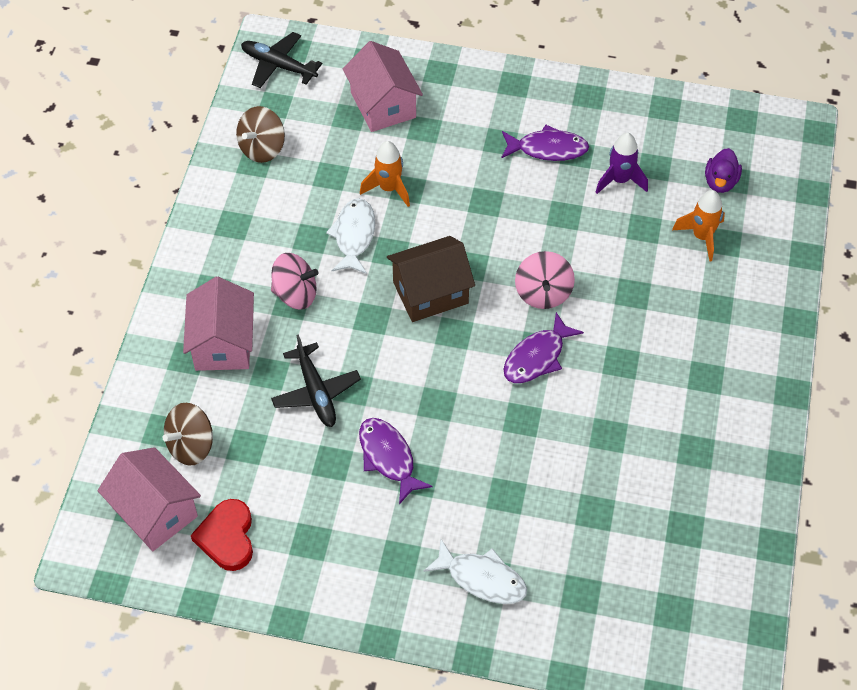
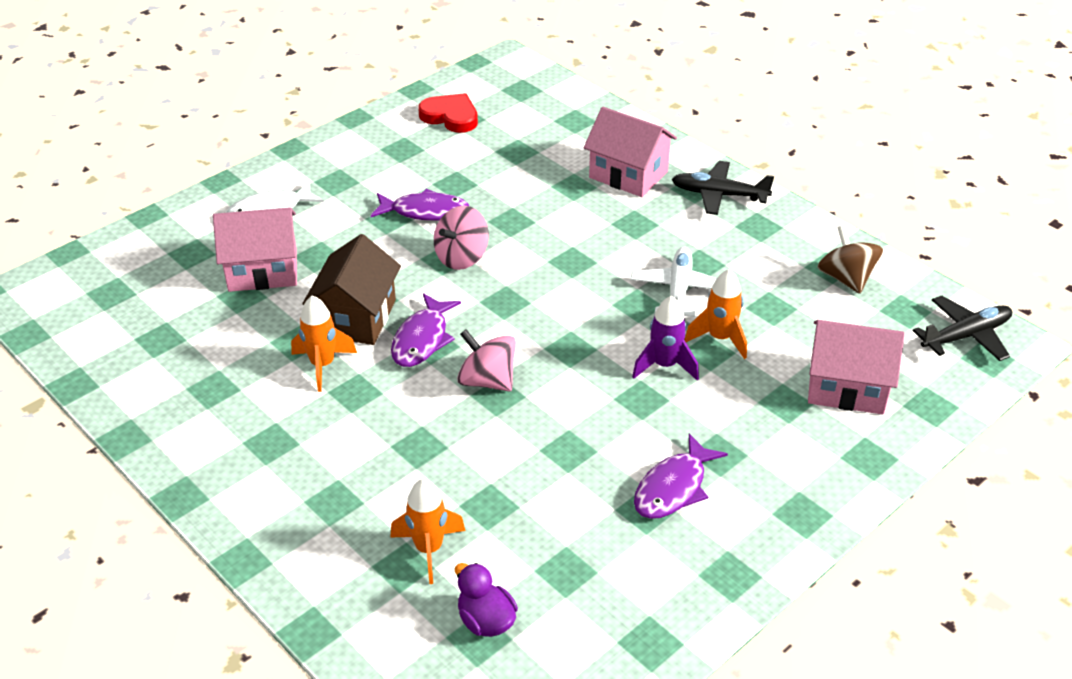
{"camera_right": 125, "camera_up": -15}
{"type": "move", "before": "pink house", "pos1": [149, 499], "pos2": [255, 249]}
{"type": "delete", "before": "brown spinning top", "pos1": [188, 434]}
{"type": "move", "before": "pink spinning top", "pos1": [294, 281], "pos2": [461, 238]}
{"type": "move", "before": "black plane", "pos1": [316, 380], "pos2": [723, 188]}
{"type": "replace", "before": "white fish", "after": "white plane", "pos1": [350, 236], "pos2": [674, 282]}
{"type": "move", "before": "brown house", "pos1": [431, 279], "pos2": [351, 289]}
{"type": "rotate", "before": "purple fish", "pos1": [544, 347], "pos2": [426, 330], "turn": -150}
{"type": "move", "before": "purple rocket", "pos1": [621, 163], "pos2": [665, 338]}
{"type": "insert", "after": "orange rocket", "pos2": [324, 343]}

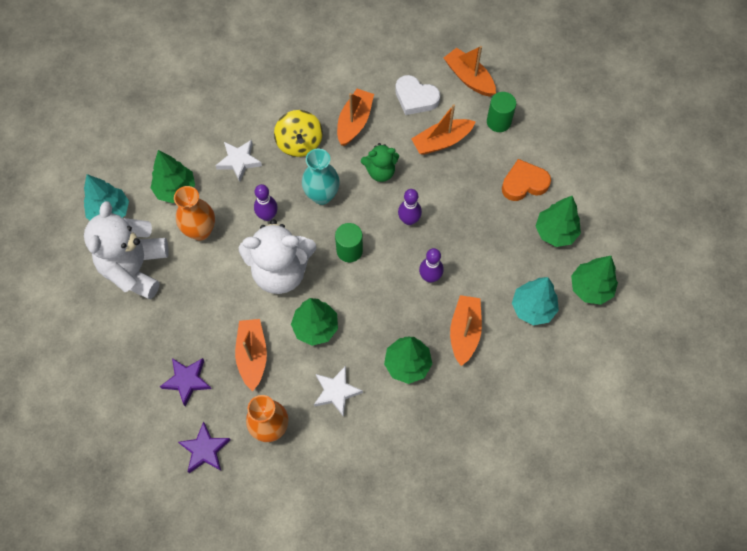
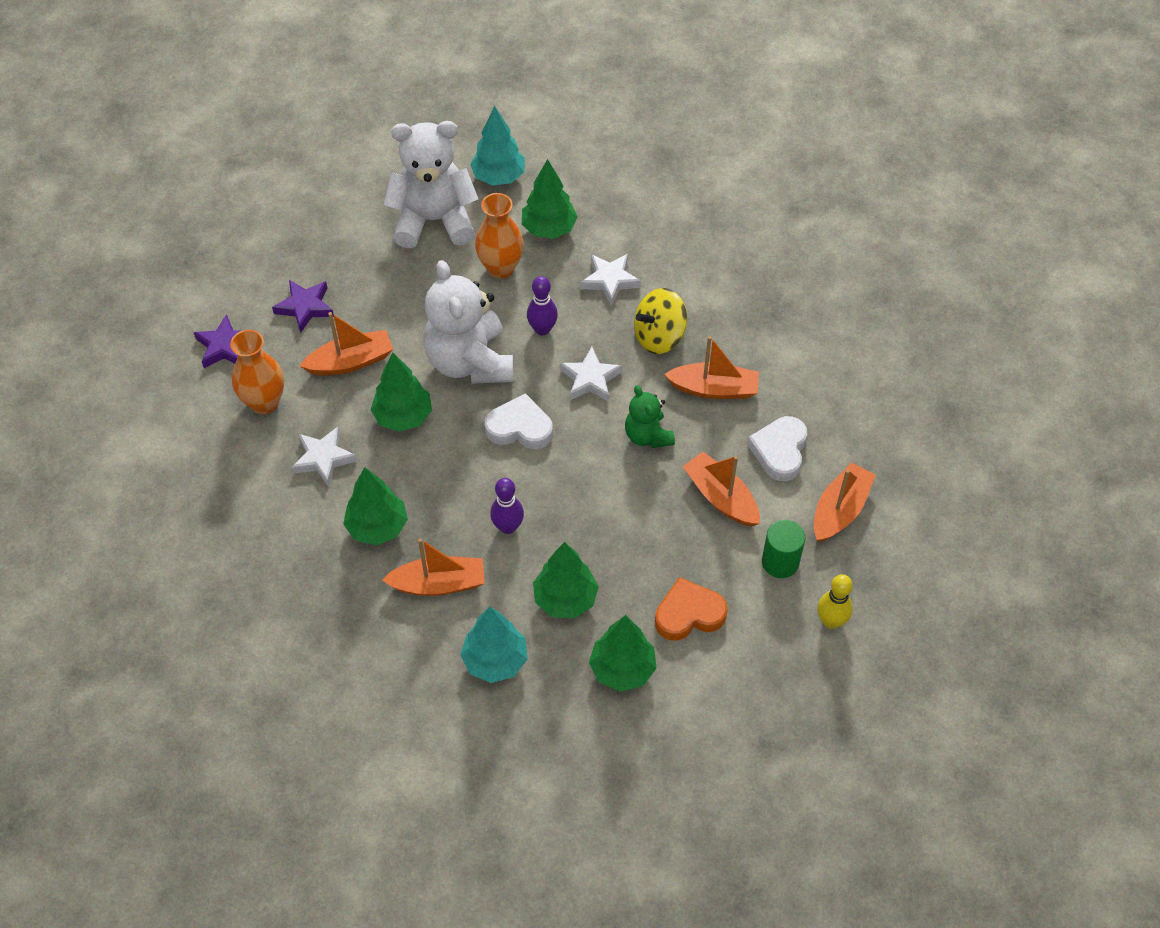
{"camera_right": 75, "camera_up": -10}
{"type": "replace", "before": "turquoise vase", "after": "white star", "pos1": [321, 177], "pos2": [591, 374]}
{"type": "replace", "before": "green cylinder", "after": "white heart", "pos1": [349, 242], "pos2": [519, 421]}
{"type": "delete", "before": "purple bowling pin", "pos1": [410, 207]}
{"type": "rotate", "before": "orange heart", "pos1": [526, 180], "pos2": [691, 609], "turn": -75}
{"type": "move", "before": "green tree", "pos1": [594, 280], "pos2": [566, 580]}
{"type": "insert", "after": "yellow bowling pin", "pos2": [835, 601]}

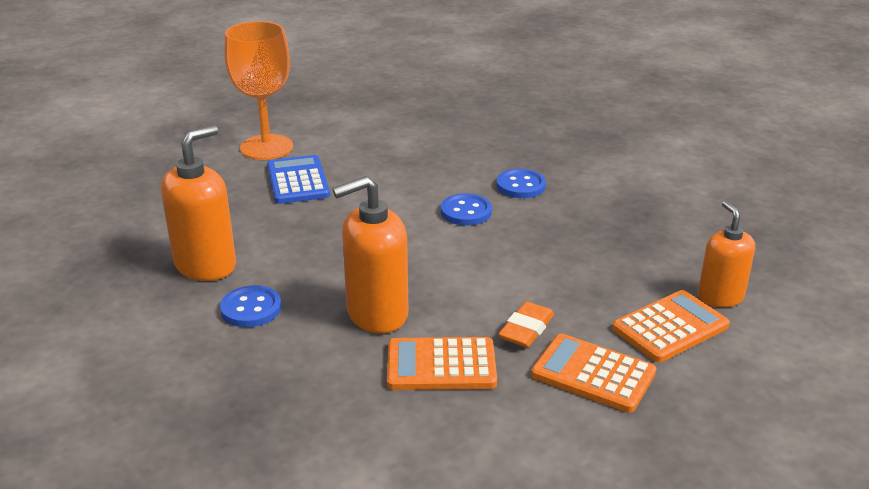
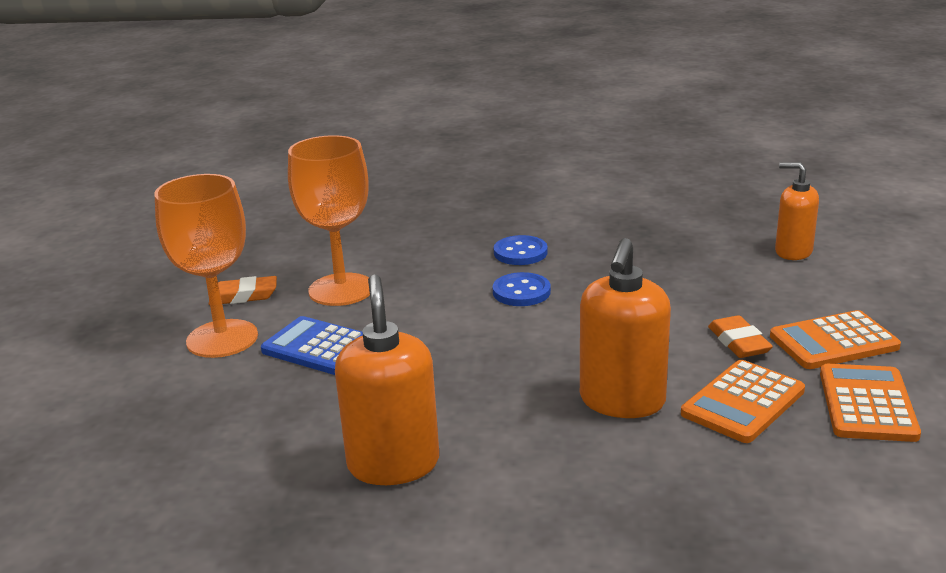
{"camera_right": -45, "camera_up": -5}
{"type": "delete", "before": "blue button", "pos1": [250, 306]}
{"type": "move", "before": "orange calculator", "pos1": [671, 326], "pos2": [870, 403]}
{"type": "insert", "after": "orange eraser", "pos2": [243, 290]}
{"type": "insert", "after": "orange goblet", "pos2": [329, 220]}

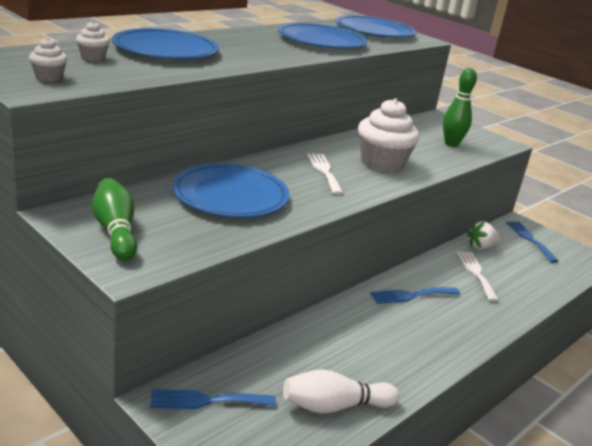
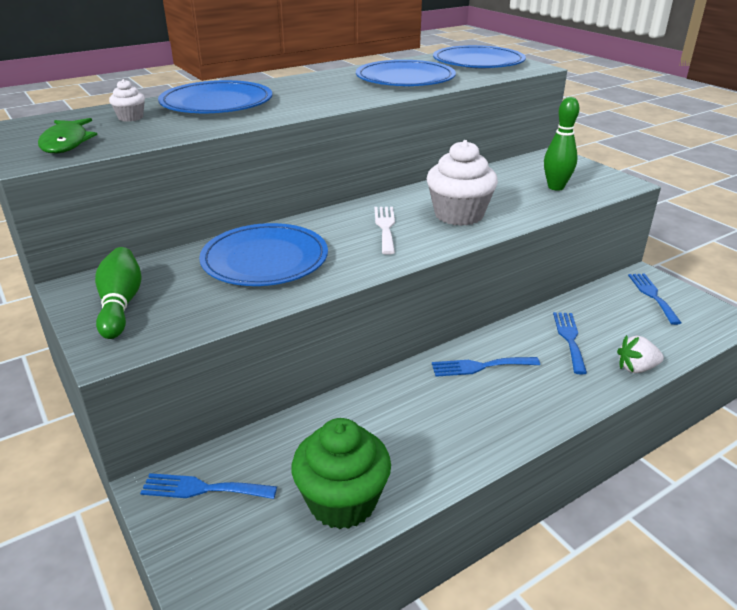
{"camera_right": 15, "camera_up": 5}
{"type": "replace", "before": "white cupcake", "after": "green fish", "pos1": [48, 59], "pos2": [67, 135]}
{"type": "replace", "before": "white bowling pin", "after": "green cupcake", "pos1": [341, 391], "pos2": [341, 473]}
{"type": "recolor", "before": "white fork", "after": "blue fork", "pos1": [478, 277], "pos2": [570, 343]}
{"type": "move", "before": "white strawberry", "pos1": [483, 236], "pos2": [640, 354]}

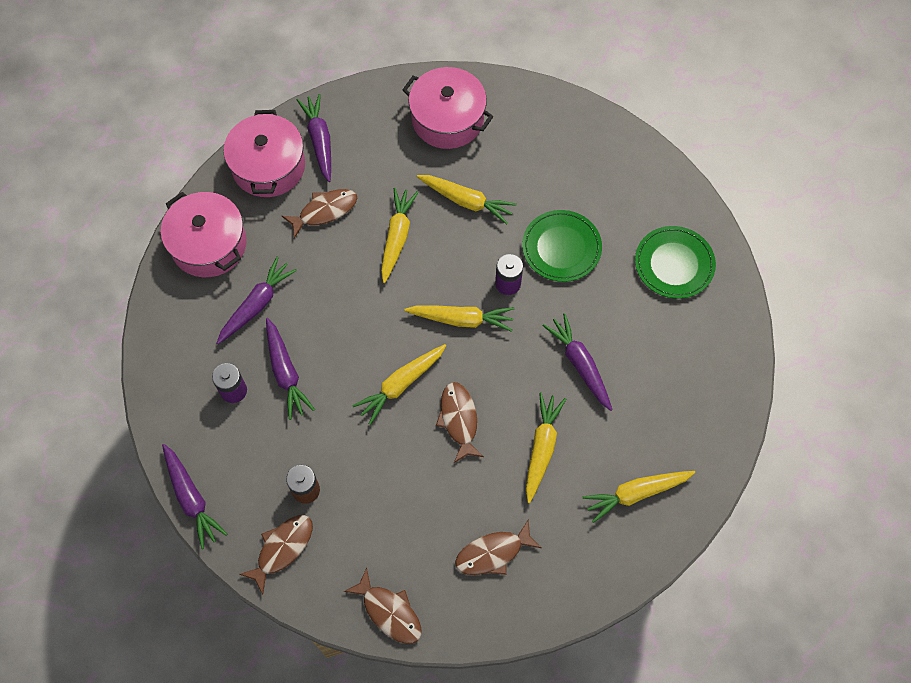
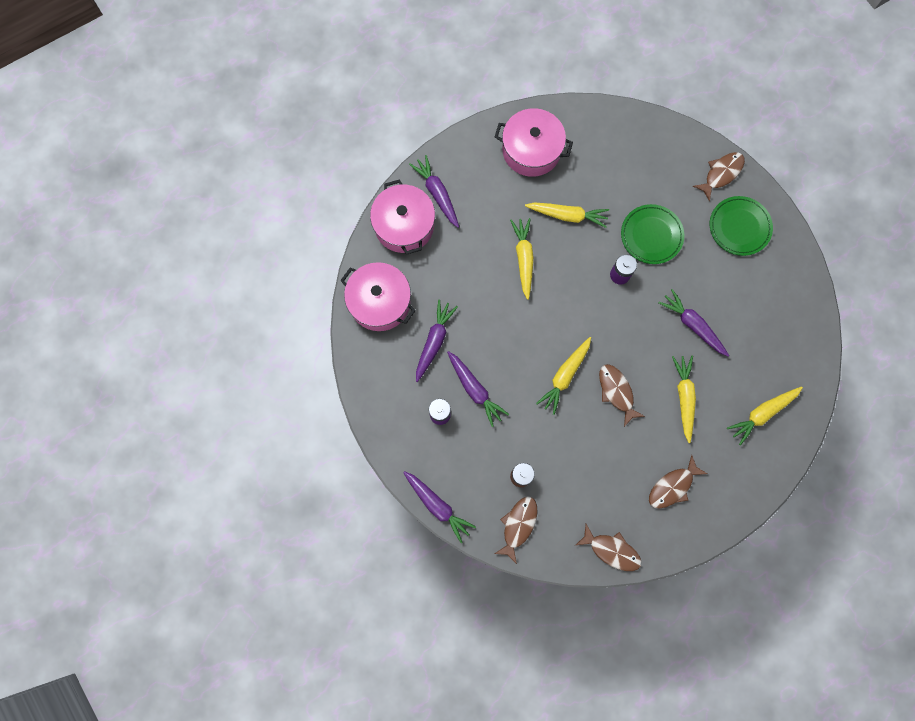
{"camera_right": -15, "camera_up": 10}
{"type": "move", "before": "brown fish", "pos1": [319, 213], "pos2": [719, 176]}
{"type": "delete", "before": "yellow carrot", "pos1": [459, 318]}

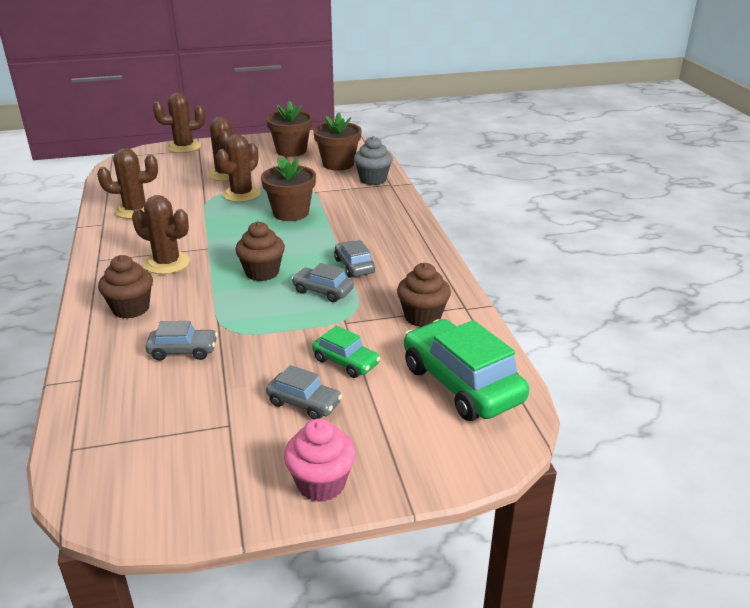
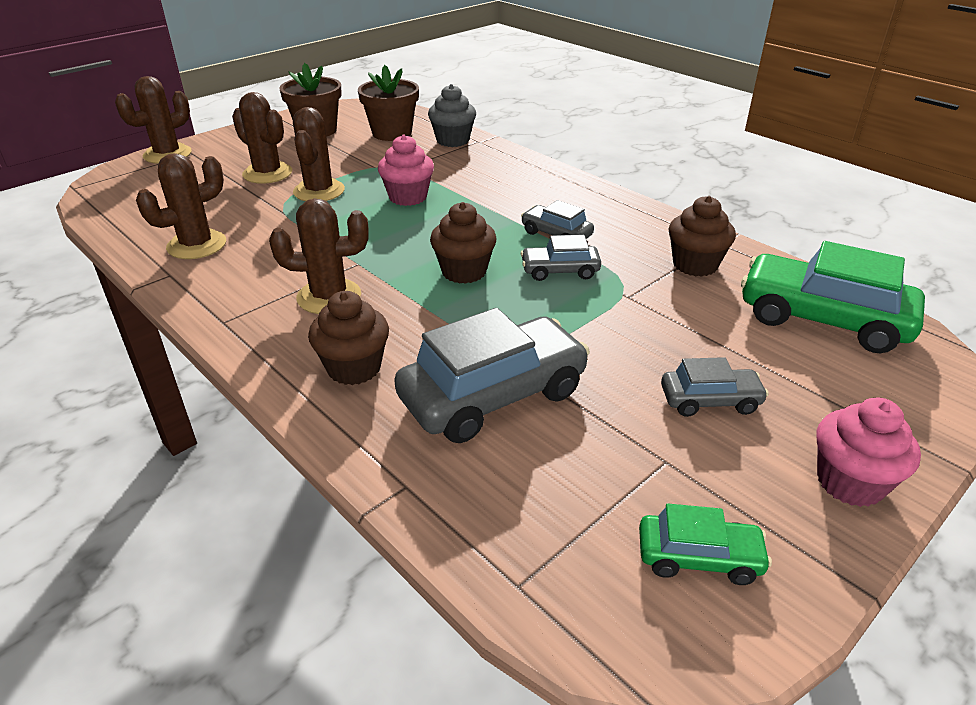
{"camera_right": -30, "camera_up": 5}
{"type": "resize", "before": "grey car", "pos1": [182, 341], "pos2": [492, 375], "scale": 1.93}
{"type": "replace", "before": "brown flower pot", "after": "pink cupcake", "pos1": [288, 189], "pos2": [406, 170]}
{"type": "move", "before": "green car", "pos1": [346, 352], "pos2": [705, 544]}

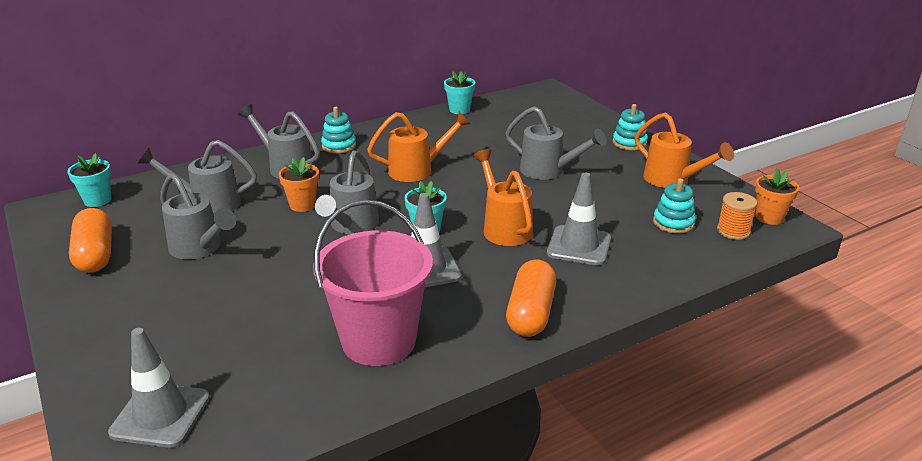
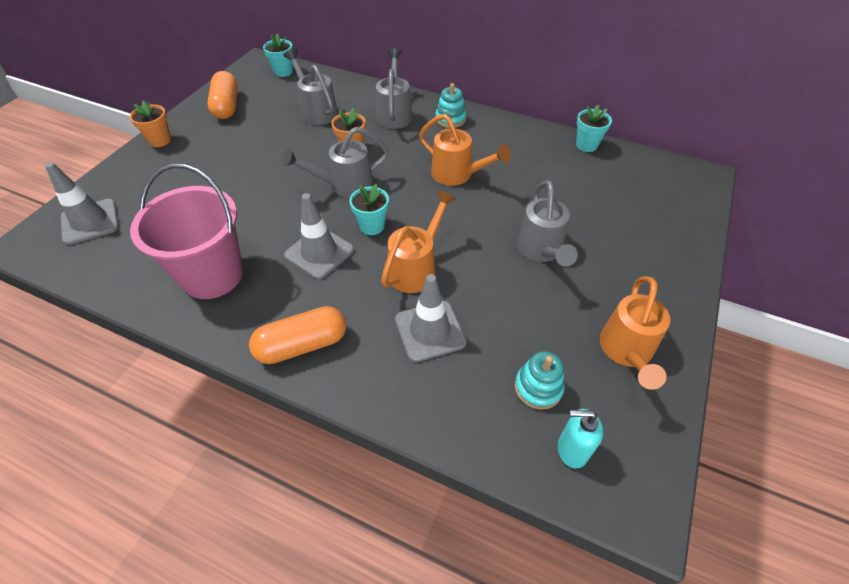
{"camera_right": 55, "camera_up": 20}
{"type": "rotate", "before": "orange capsule", "pos1": [90, 240], "pos2": [222, 95], "turn": -45}
{"type": "delete", "before": "grey watering can", "pos1": [198, 216]}
{"type": "delete", "before": "turquoise stacking toy", "pos1": [630, 127]}
{"type": "replace", "before": "orange spool", "after": "turquoise soap dispenser", "pos1": [737, 216], "pos2": [580, 438]}
{"type": "move", "before": "orange flower pot", "pos1": [777, 196], "pos2": [150, 124]}

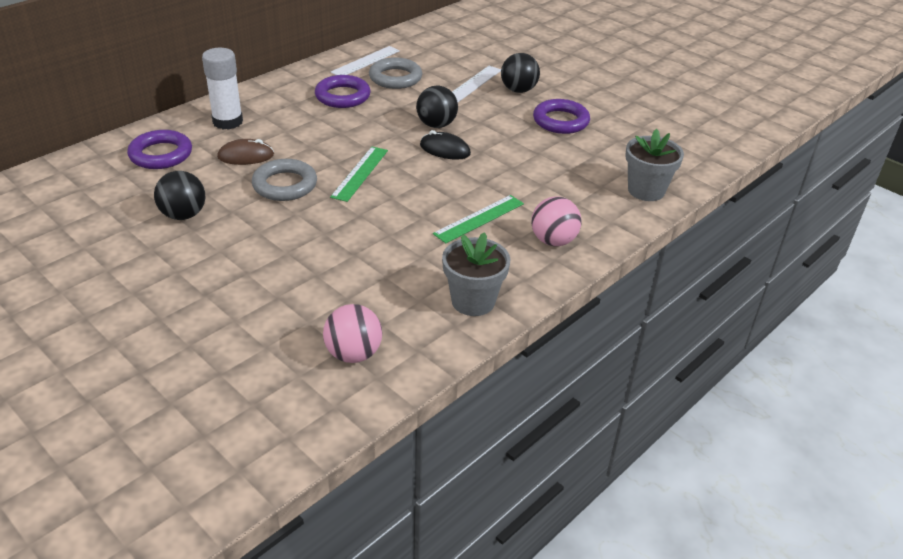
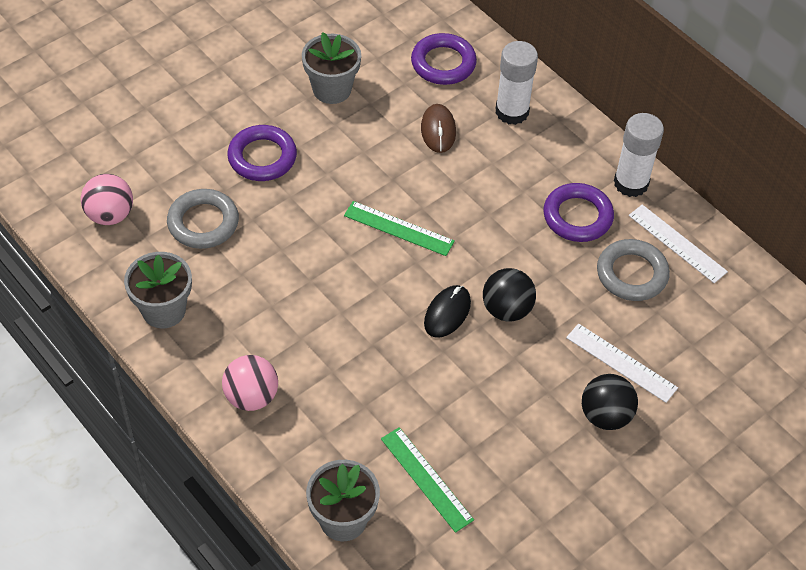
{"camera_right": 95, "camera_up": 15}
{"type": "replace", "before": "black ball", "after": "grey flower pot", "pos1": [179, 195], "pos2": [331, 68]}
{"type": "move", "before": "grey ring", "pos1": [284, 180], "pos2": [203, 219]}
{"type": "move", "before": "green ruler", "pos1": [478, 219], "pos2": [427, 480]}
{"type": "move", "before": "purple ring", "pos1": [561, 116], "pos2": [262, 153]}
{"type": "insert", "after": "white glue stick", "pos2": [639, 155]}

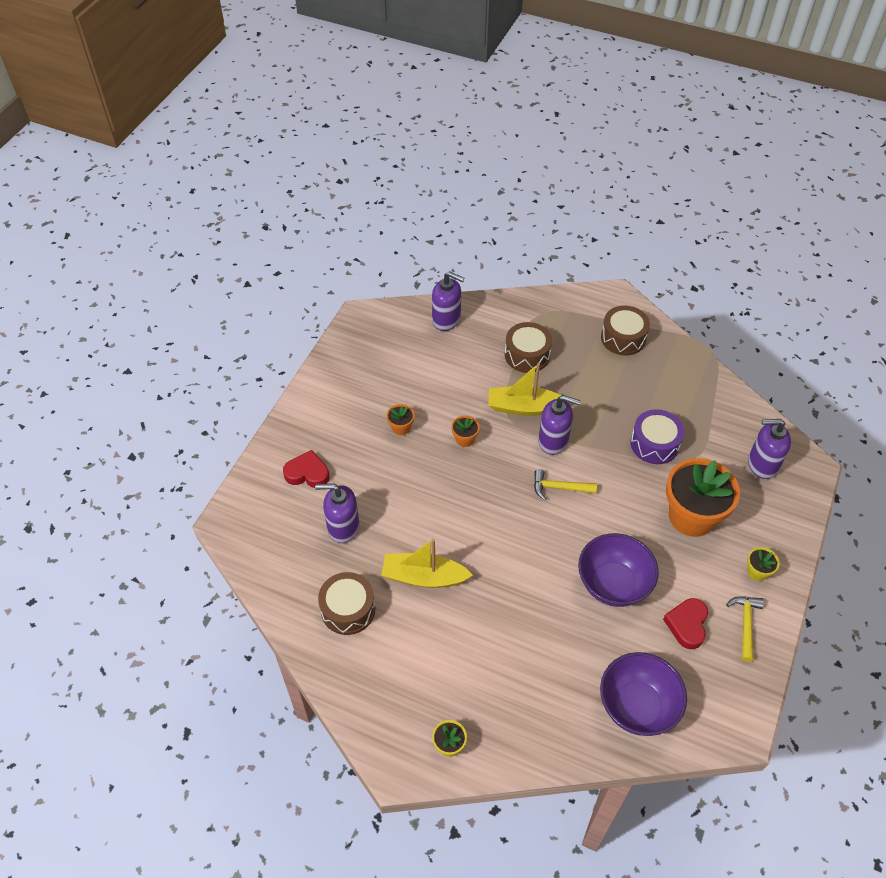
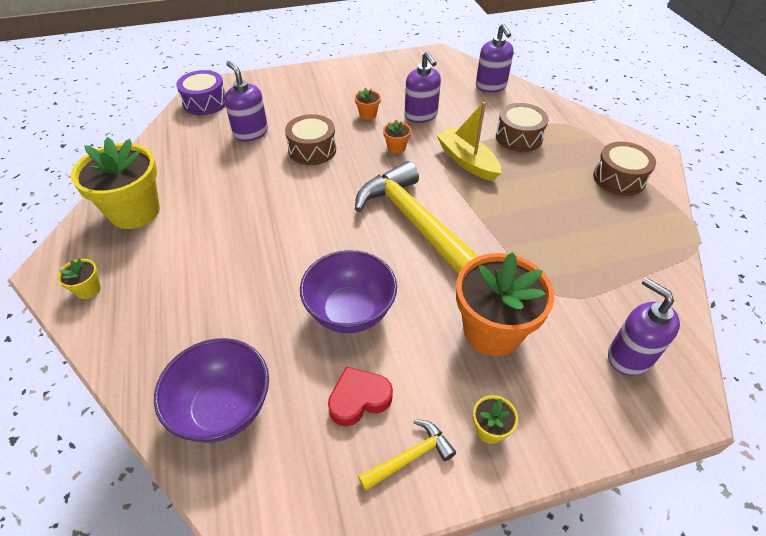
{"camera_right": 50, "camera_up": -5}
{"type": "delete", "before": "red heart", "pos1": [306, 469]}
{"type": "move", "before": "brown drum", "pos1": [346, 603], "pos2": [310, 139]}
{"type": "delete", "before": "yellow boat", "pos1": [427, 563]}
{"type": "resize", "before": "yellow hammer", "pos1": [565, 484], "pos2": [416, 218], "scale": 2.26}
{"type": "move", "before": "purple soap dispenser", "pos1": [559, 425], "pos2": [423, 87]}
{"type": "move", "before": "purple drum", "pos1": [657, 436], "pos2": [201, 92]}
{"type": "insert", "after": "yellow flower pot", "pos2": [115, 183]}

